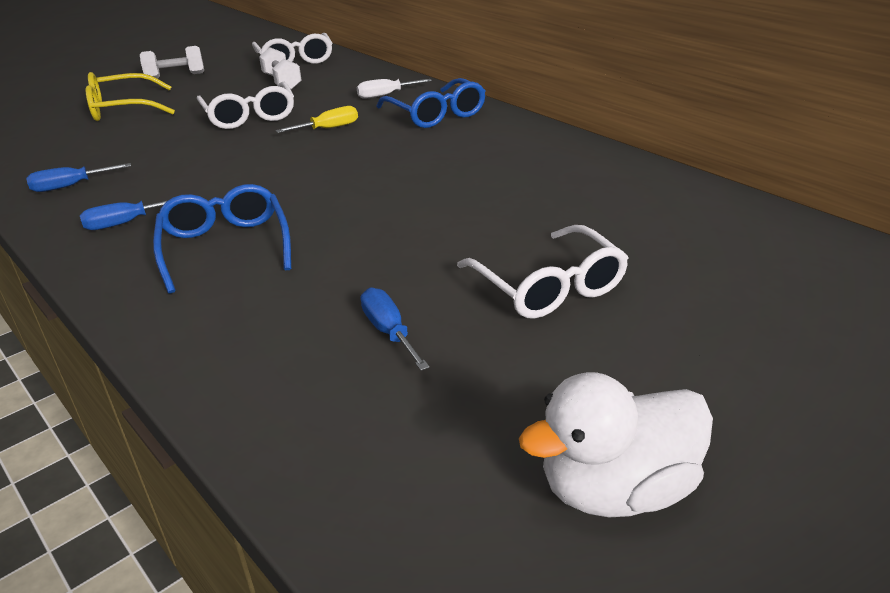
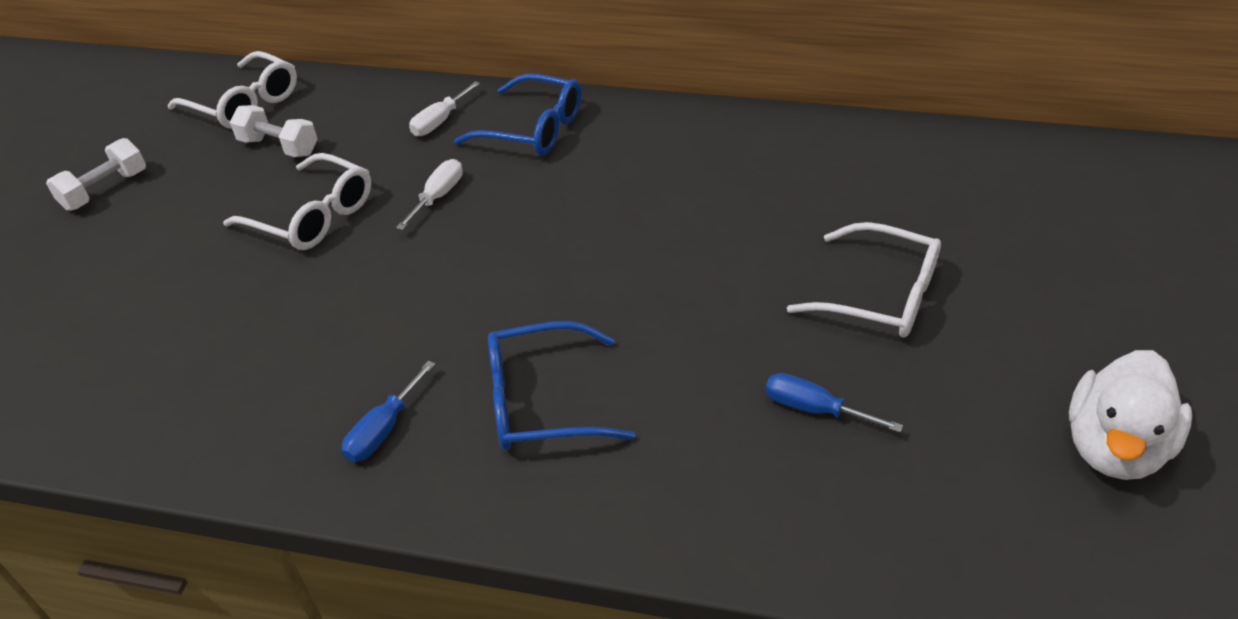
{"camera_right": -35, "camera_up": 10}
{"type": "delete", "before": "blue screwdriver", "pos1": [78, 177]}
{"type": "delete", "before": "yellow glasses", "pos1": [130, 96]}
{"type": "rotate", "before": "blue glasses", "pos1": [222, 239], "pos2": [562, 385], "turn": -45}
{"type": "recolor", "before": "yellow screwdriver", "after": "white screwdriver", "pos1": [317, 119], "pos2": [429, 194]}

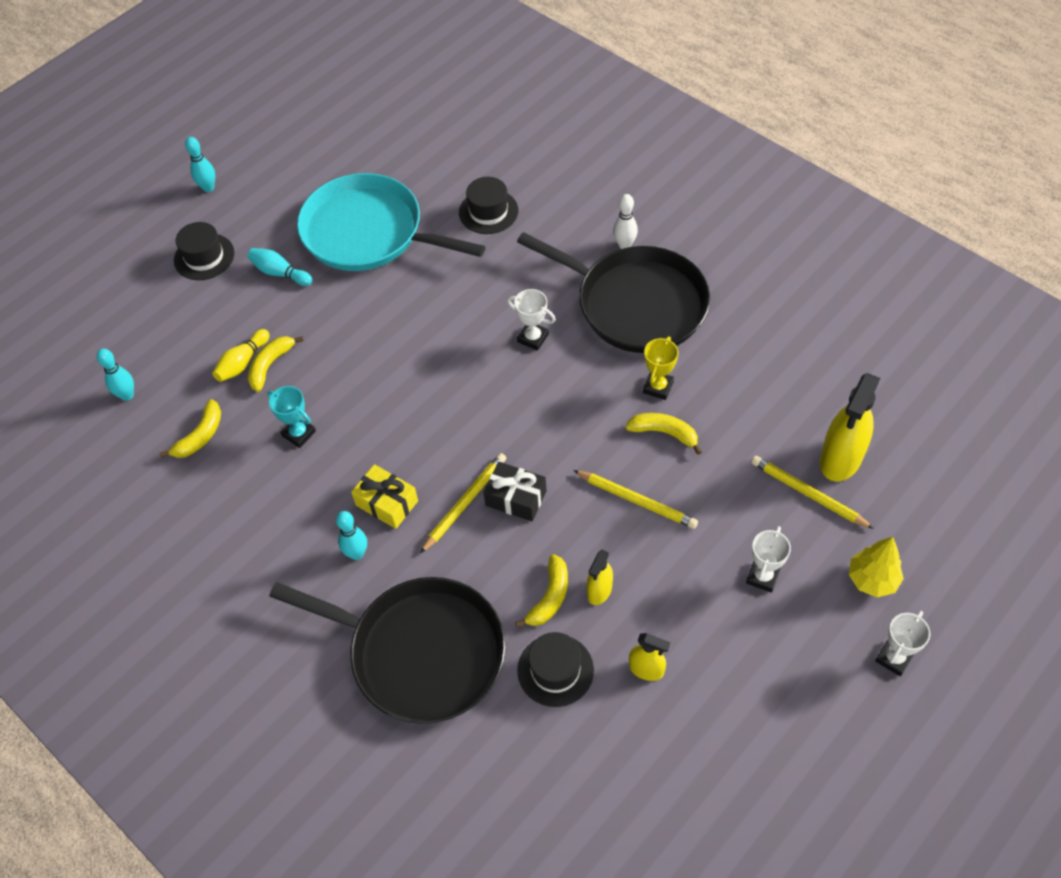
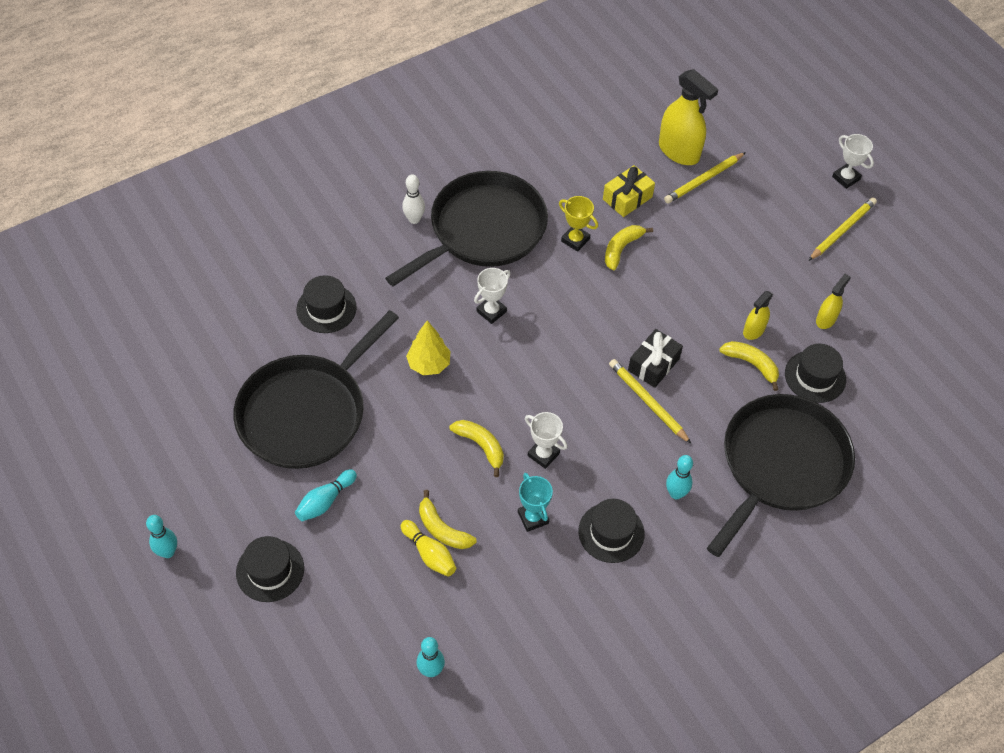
{"camera_right": -80, "camera_up": 0}
{"type": "move", "before": "yellow banana", "pos1": [190, 428], "pos2": [477, 448]}
{"type": "rotate", "before": "turquoise trophy", "pos1": [291, 417], "pos2": [535, 502], "turn": -75}
{"type": "recolor", "before": "turquoise pan", "after": "black pan", "pos1": [391, 222], "pos2": [316, 389]}
{"type": "move", "before": "yellow gift", "pos1": [384, 496], "pos2": [629, 191]}
{"type": "move", "before": "yellow pencil", "pos1": [635, 499], "pos2": [842, 229]}
{"type": "rotate", "before": "yellow spray bottle", "pos1": [599, 577], "pos2": [758, 315], "turn": 90}
{"type": "move", "before": "white trophy", "pos1": [768, 559], "pos2": [546, 440]}
{"type": "move", "before": "yellow tree", "pos1": [876, 567], "pos2": [428, 347]}
{"type": "insert", "after": "black hat", "pos2": [611, 531]}

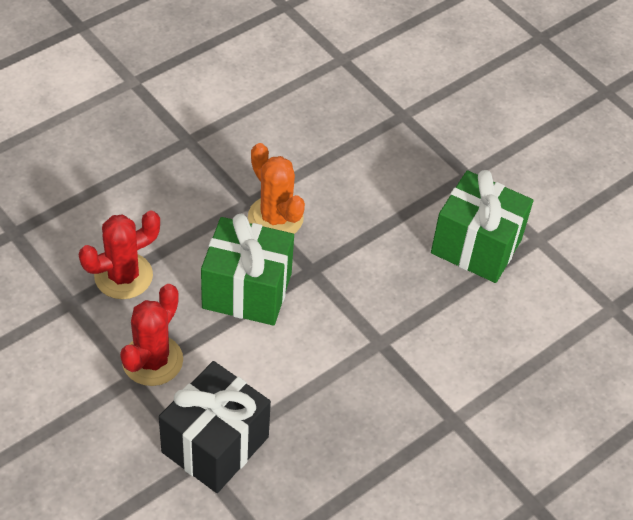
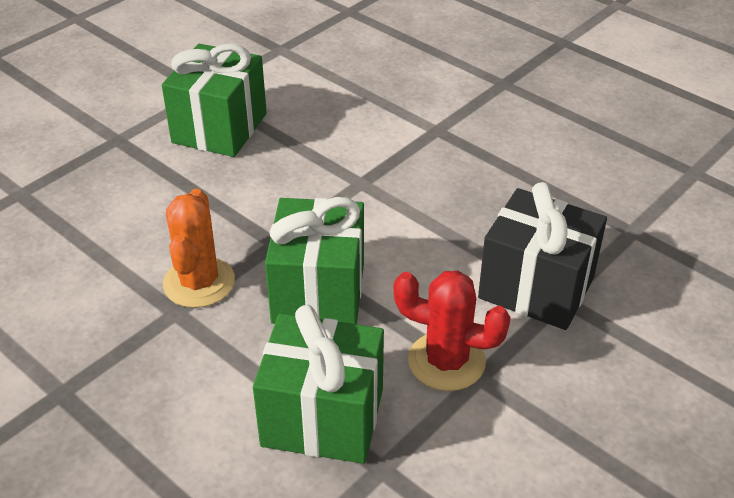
{"camera_right": -95, "camera_up": -10}
{"type": "replace", "before": "red cactus", "after": "green gift", "pos1": [119, 254], "pos2": [318, 384]}
{"type": "rotate", "before": "orange cactus", "pos1": [276, 188], "pos2": [199, 248], "turn": -45}

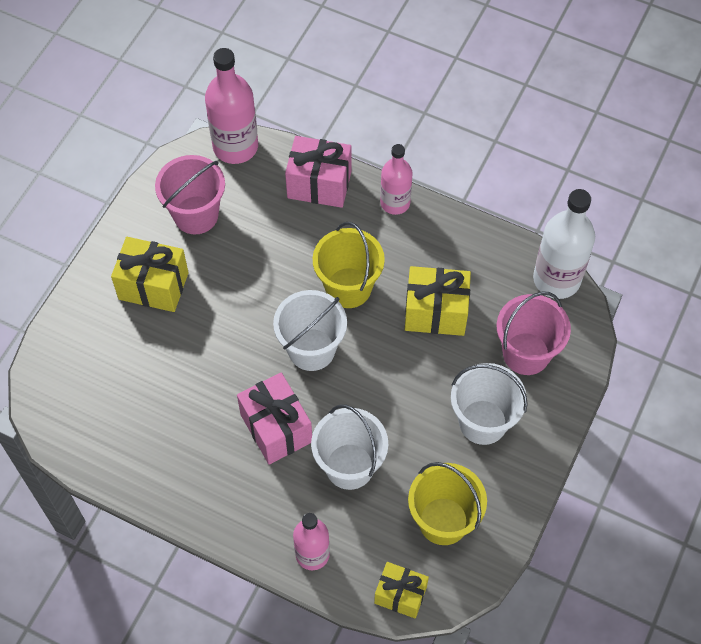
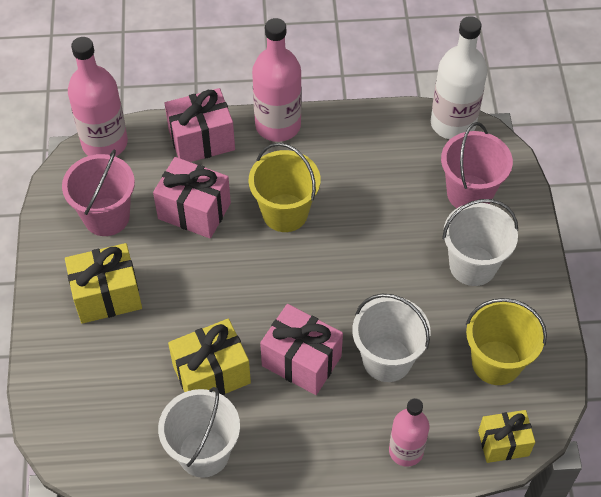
{"camera_right": -30, "camera_up": -5}
{"type": "move", "before": "white bucket", "pos1": [310, 330], "pos2": [199, 432]}
{"type": "resize", "before": "pink bottle", "pos1": [396, 179], "pos2": [277, 80], "scale": 1.56}
{"type": "move", "before": "yellow gift", "pos1": [438, 301], "pos2": [209, 357]}
{"type": "insert", "after": "pink gift", "pos2": [192, 198]}

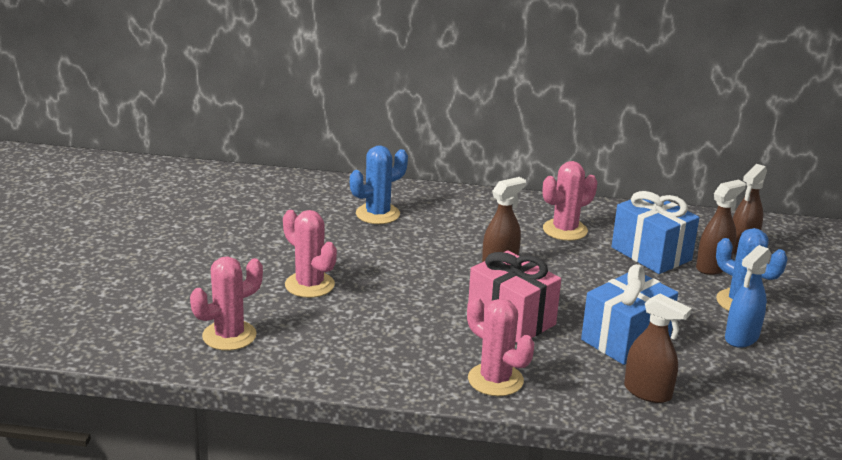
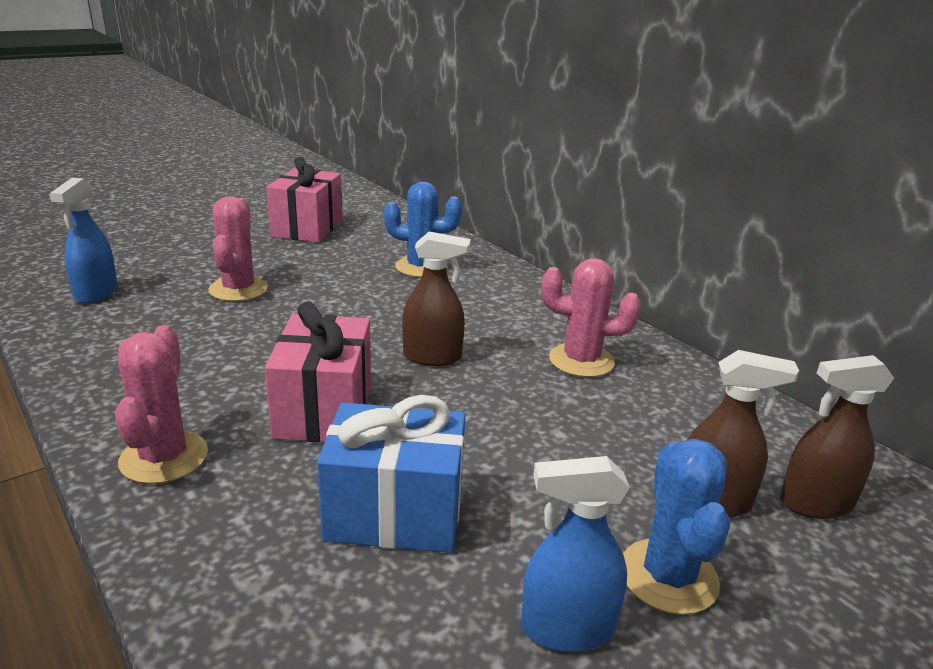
{"camera_right": 45, "camera_up": 0}
{"type": "replace", "before": "pink cactus", "after": "blue spray bottle", "pos1": [226, 303], "pos2": [84, 241]}
{"type": "delete", "before": "blue gift", "pos1": [655, 232]}
{"type": "delete", "before": "brown spray bottle", "pos1": [658, 348]}
{"type": "insert", "after": "pink gift", "pos2": [304, 200]}

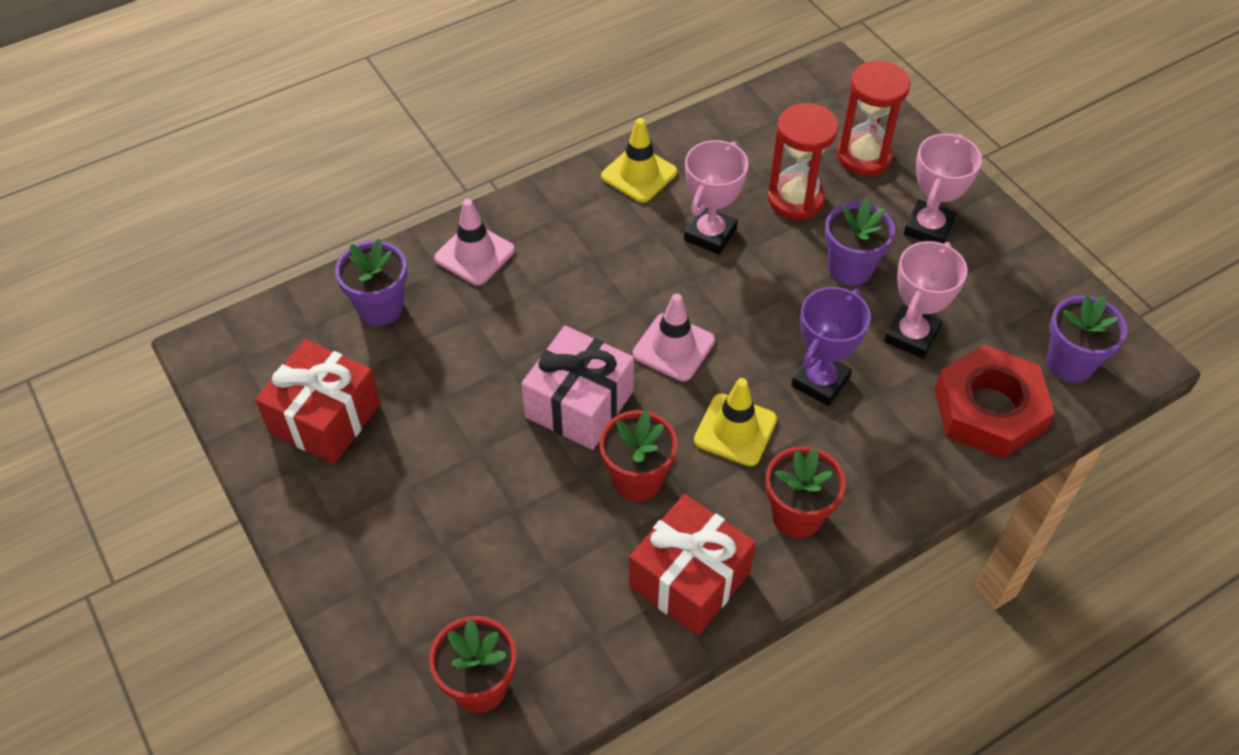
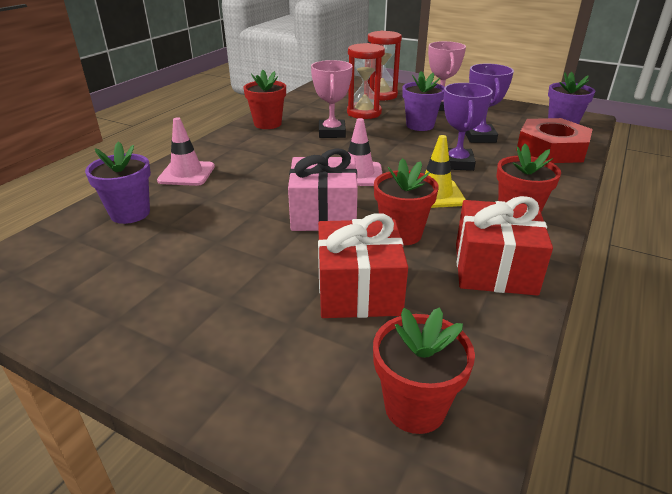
{"camera_right": -30, "camera_up": -20}
{"type": "move", "before": "red gift", "pos1": [318, 401], "pos2": [363, 265]}
{"type": "replace", "before": "yellow traffic cone", "after": "red flower pot", "pos1": [639, 160], "pos2": [265, 99]}
{"type": "recolor", "before": "pink trophy", "after": "purple trophy", "pos1": [925, 300], "pos2": [489, 103]}

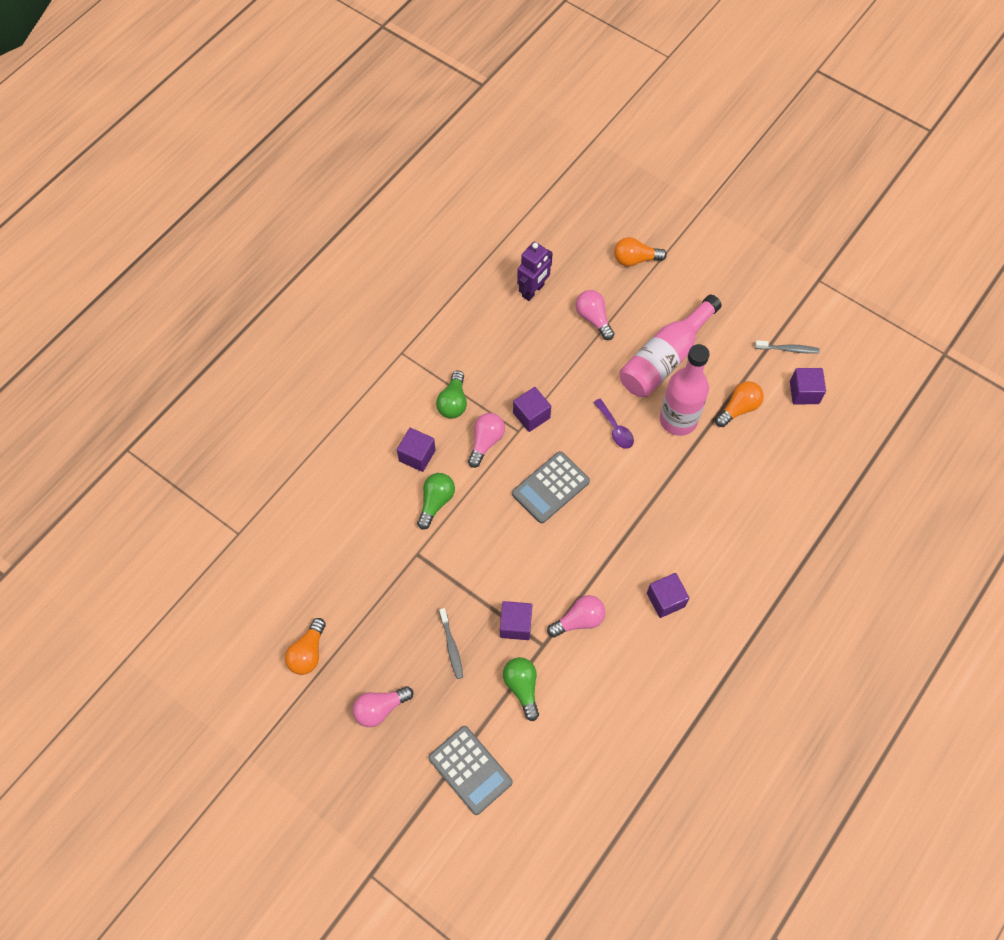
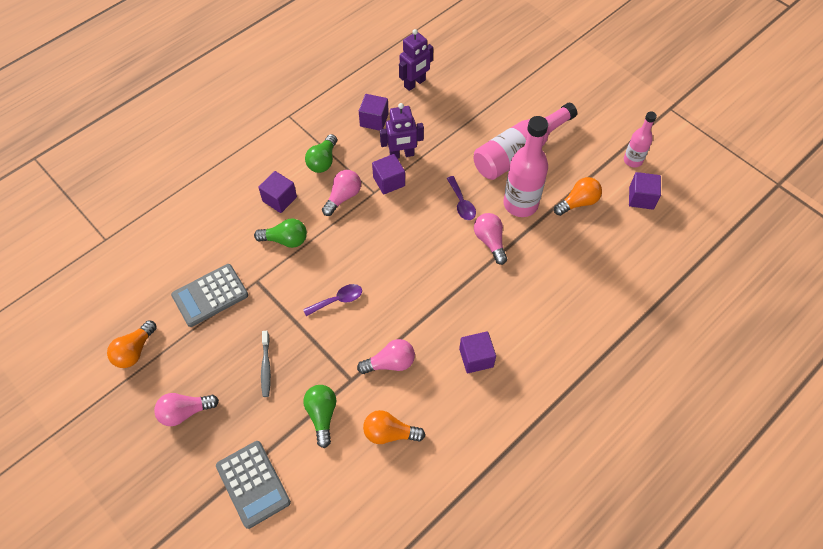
{"camera_right": 10, "camera_up": -5}
{"type": "rotate", "before": "green light bulb", "pos1": [436, 501], "pos2": [280, 233], "turn": 60}
{"type": "move", "before": "purple cube", "pos1": [516, 620], "pos2": [374, 112]}
{"type": "move", "before": "grey calculator", "pos1": [551, 487], "pos2": [209, 295]}
{"type": "move", "before": "pink light bulb", "pos1": [595, 315], "pos2": [490, 239]}
{"type": "move", "before": "orange light bulb", "pos1": [640, 251], "pos2": [394, 427]}
{"type": "replace", "before": "grey toothbrush", "after": "pink bottle", "pos1": [787, 347], "pos2": [640, 139]}
{"type": "insert", "after": "purple spoon", "pos2": [332, 300]}
{"type": "insert", "after": "purple robot", "pos2": [402, 131]}

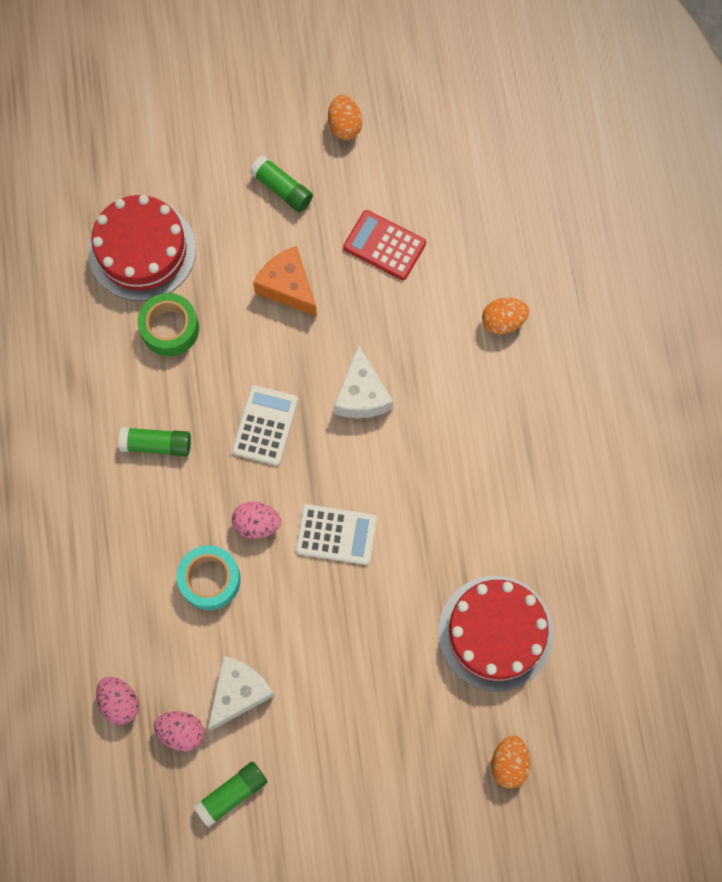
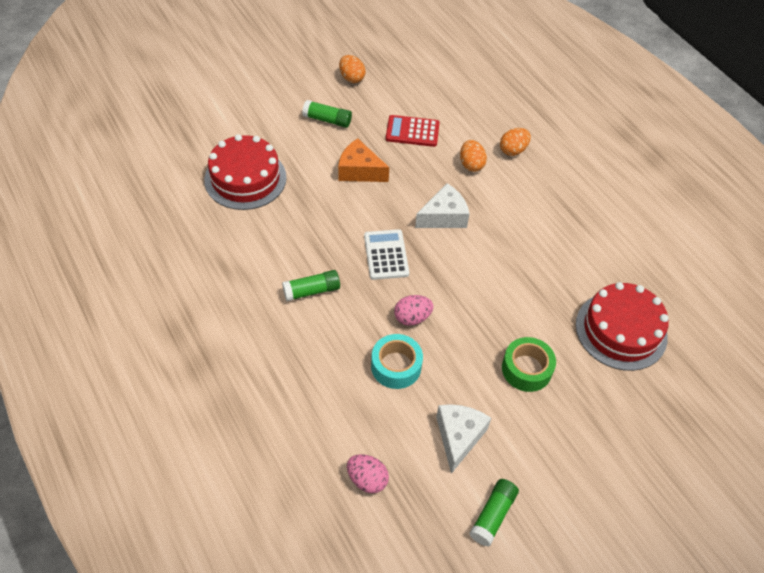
{"camera_right": -25, "camera_up": -20}
{"type": "move", "before": "green tape", "pos1": [168, 324], "pos2": [529, 364]}
{"type": "delete", "before": "pink egg", "pos1": [179, 731]}
{"type": "delete", "before": "white calculator", "pos1": [336, 534]}
{"type": "rotate", "before": "white cheese", "pos1": [363, 381], "pos2": [442, 205], "turn": -90}
{"type": "move", "before": "orange egg", "pos1": [510, 762], "pos2": [473, 156]}

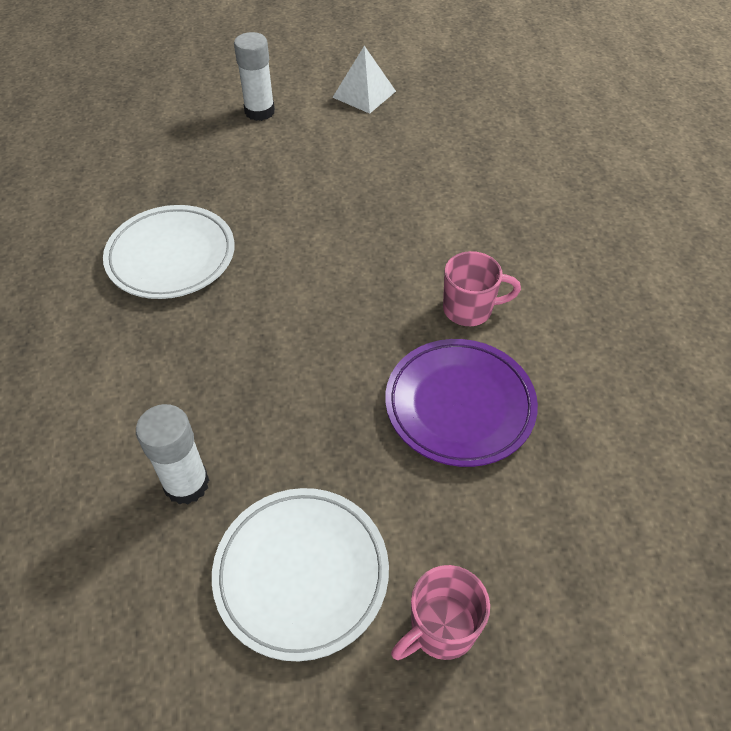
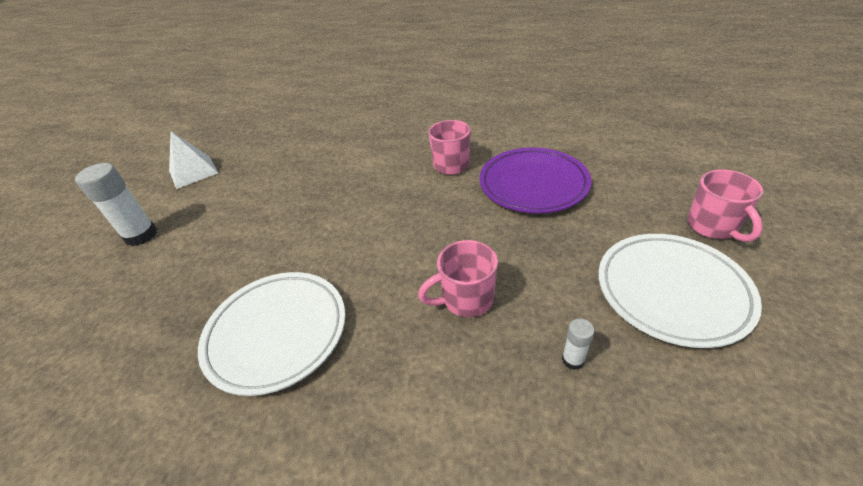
{"camera_right": -65, "camera_up": -10}
{"type": "resize", "before": "white glue stick", "pos1": [172, 454], "pos2": [578, 344], "scale": 0.49}
{"type": "insert", "after": "pink mug", "pos2": [458, 278]}

